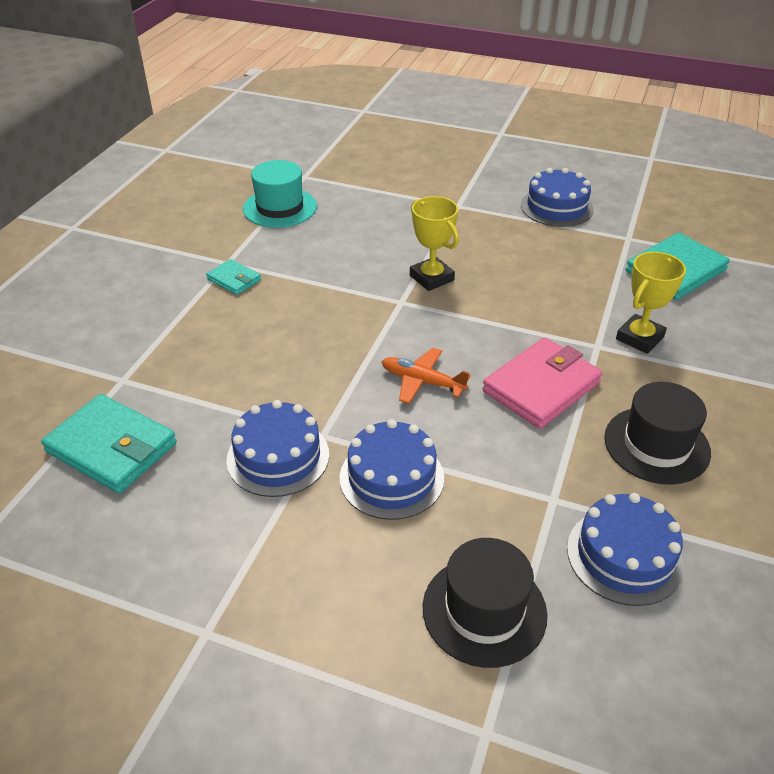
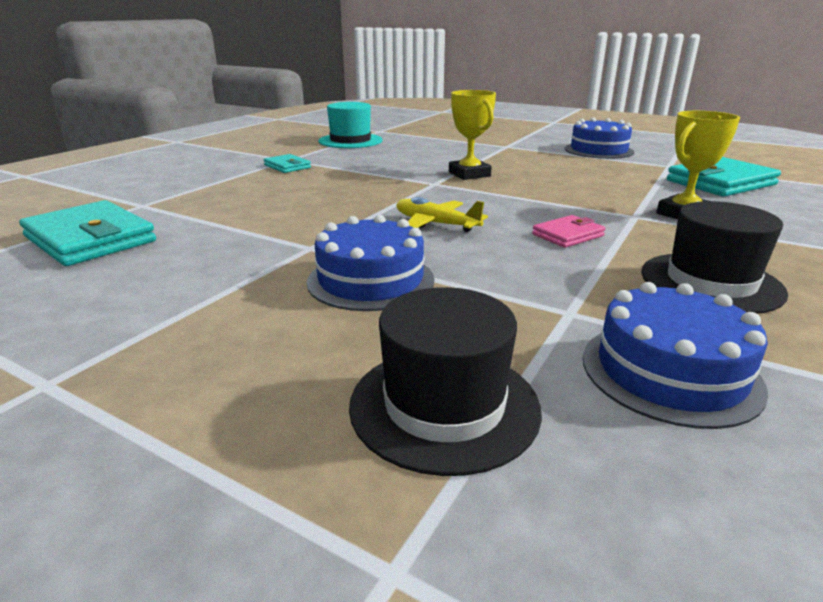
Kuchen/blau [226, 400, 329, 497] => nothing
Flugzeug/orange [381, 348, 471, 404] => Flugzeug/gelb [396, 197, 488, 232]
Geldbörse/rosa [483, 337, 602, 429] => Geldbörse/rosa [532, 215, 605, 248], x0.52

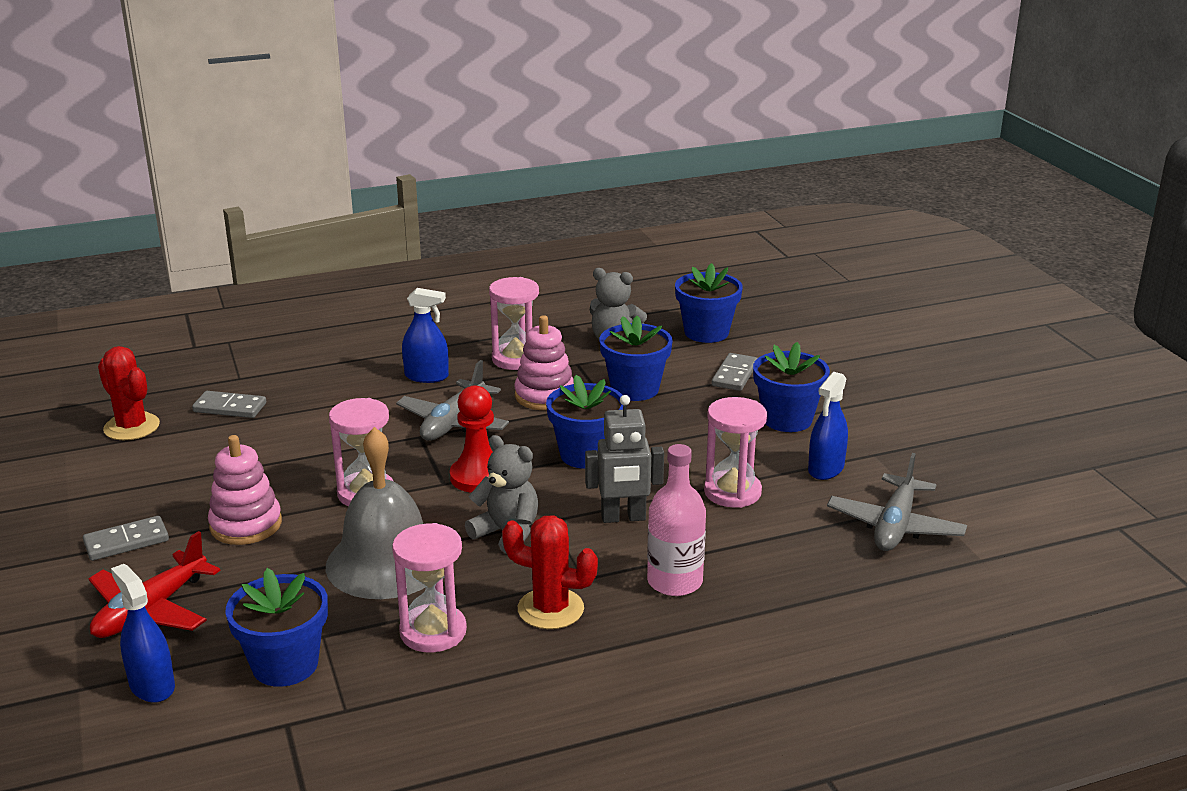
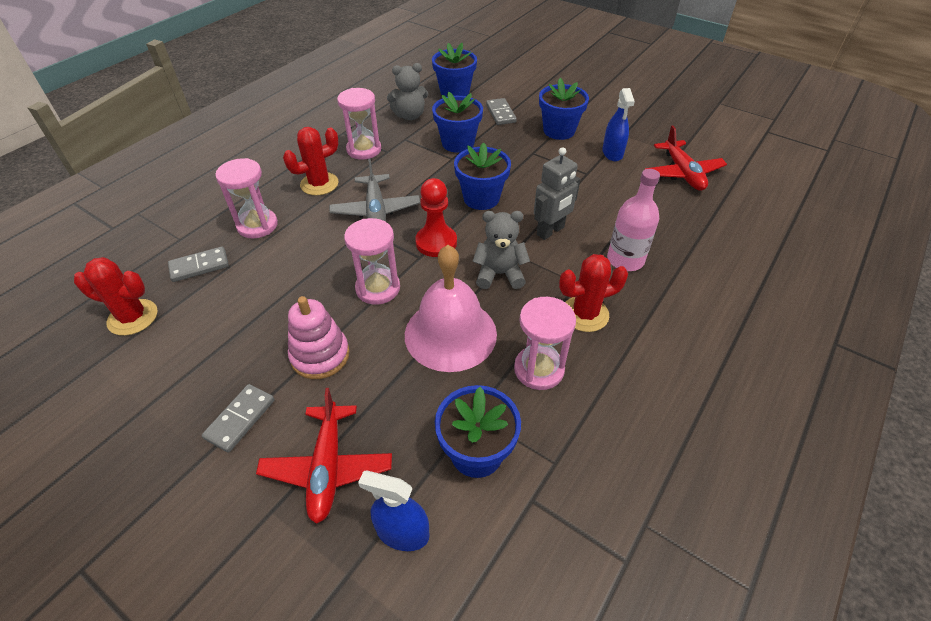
Stapelspielzeug/rosa [514, 315, 574, 410] => nothing
Sanduhr/rosa [704, 397, 767, 508] => Sanduhr/rosa [215, 158, 278, 239], move
Sprühflasche/blau [402, 288, 449, 383] => Kaktus/rot [283, 127, 339, 196]
Glocke/grau [326, 427, 425, 599] => Glocke/rosa [405, 245, 497, 372]
Flugzeug/grau [827, 453, 967, 551] => Flugzeug/rot [645, 125, 727, 191]

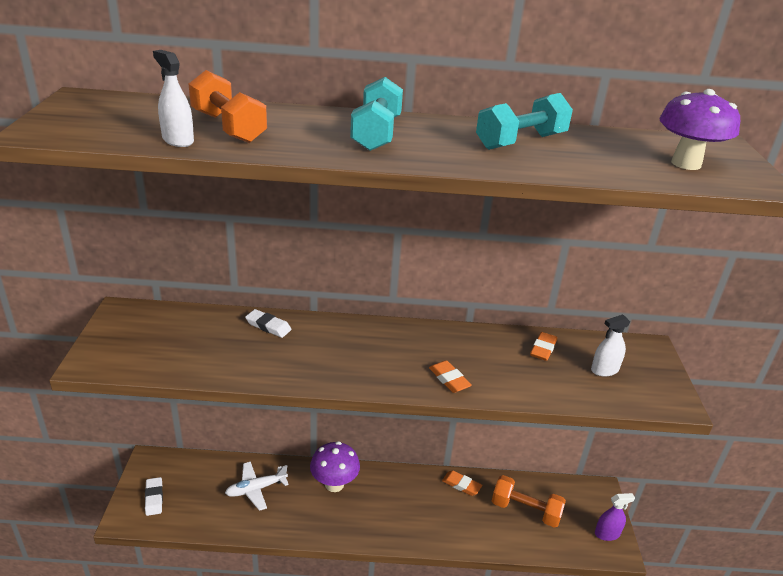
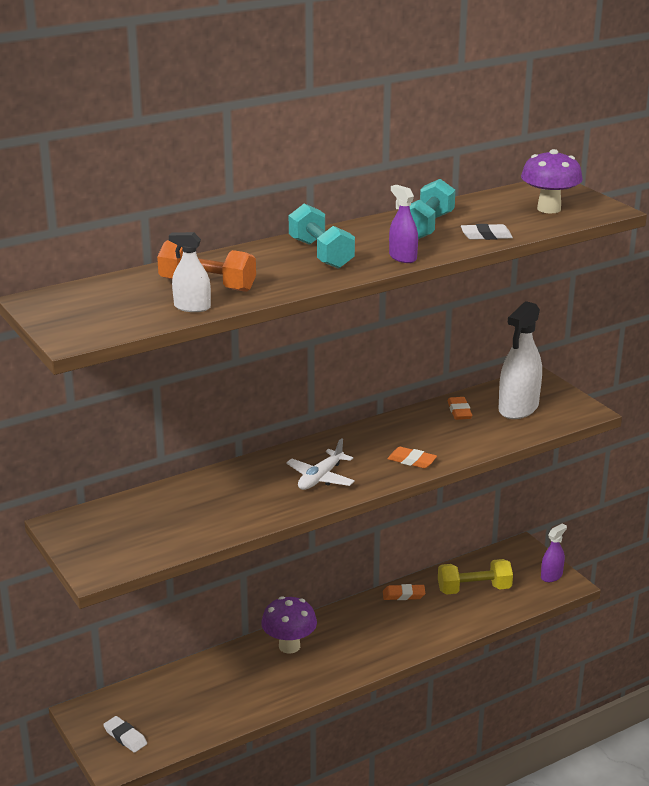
nothing => Sprühflasche/lila [389, 185, 418, 263]
Flugzeug/weiß [225, 462, 289, 511] => Flugzeug/weiß [286, 438, 355, 490], move
Radiergummi/weiß [245, 309, 292, 338] => Radiergummi/weiß [461, 224, 513, 240], move
Hantel/orange [492, 475, 566, 528] => Hantel/gelb [438, 559, 513, 595]
Sprühflasche/weiß [591, 315, 630, 377] => Sprühflasche/weiß [498, 301, 542, 419], x1.84

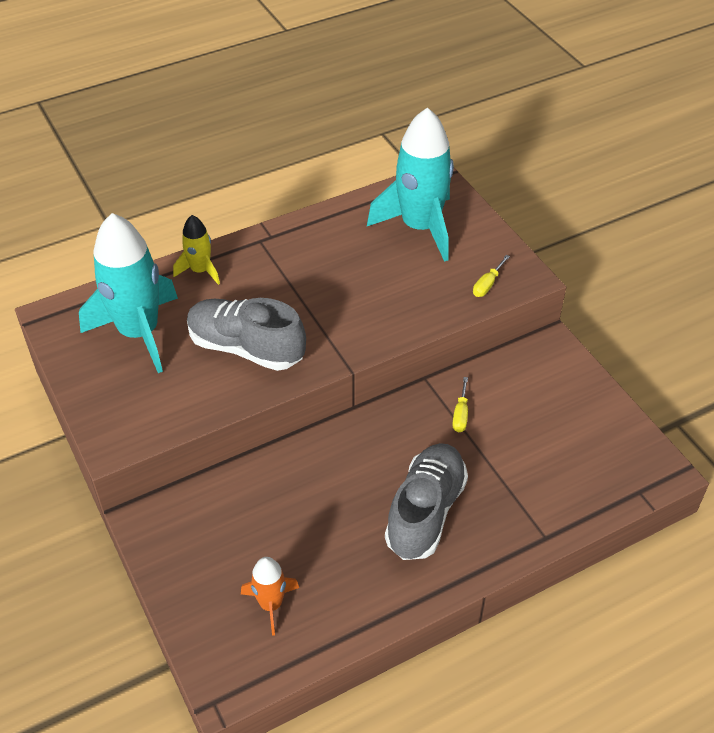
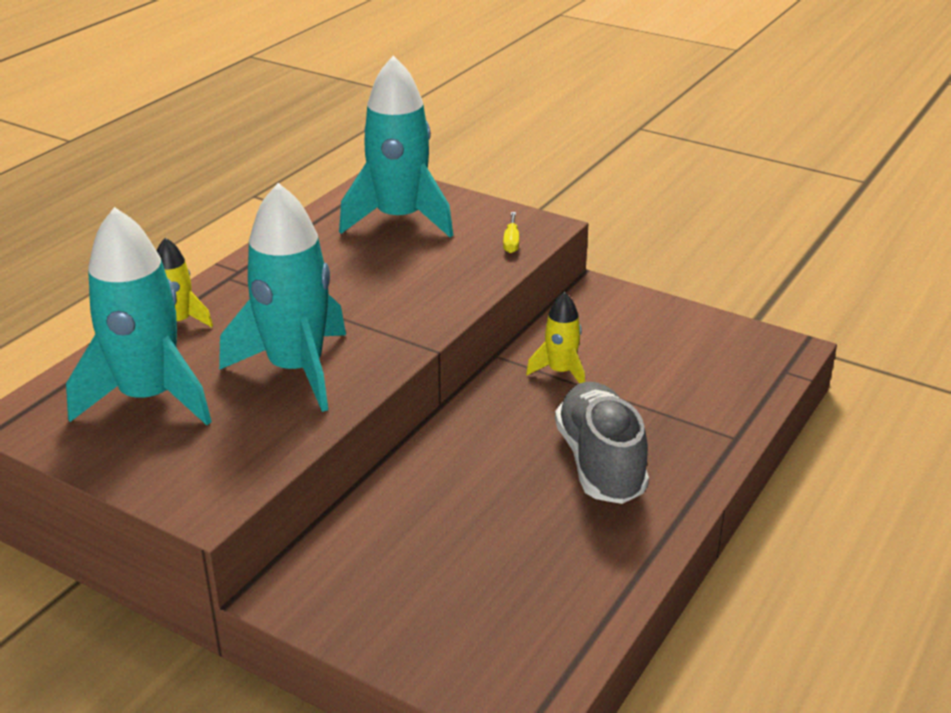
Rakete/orange [241, 557, 299, 636] => nothing
Schuh/grau [187, 298, 306, 371] => Rakete/türkis [219, 183, 346, 412]
Schraubenzieher/gelb [452, 377, 468, 432] => Rakete/gelb [526, 292, 585, 383]

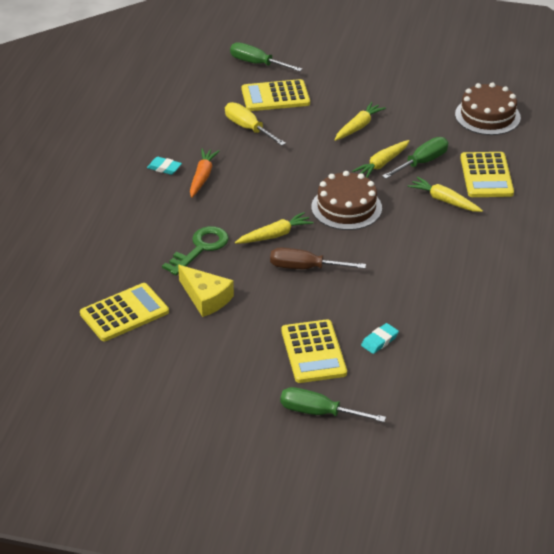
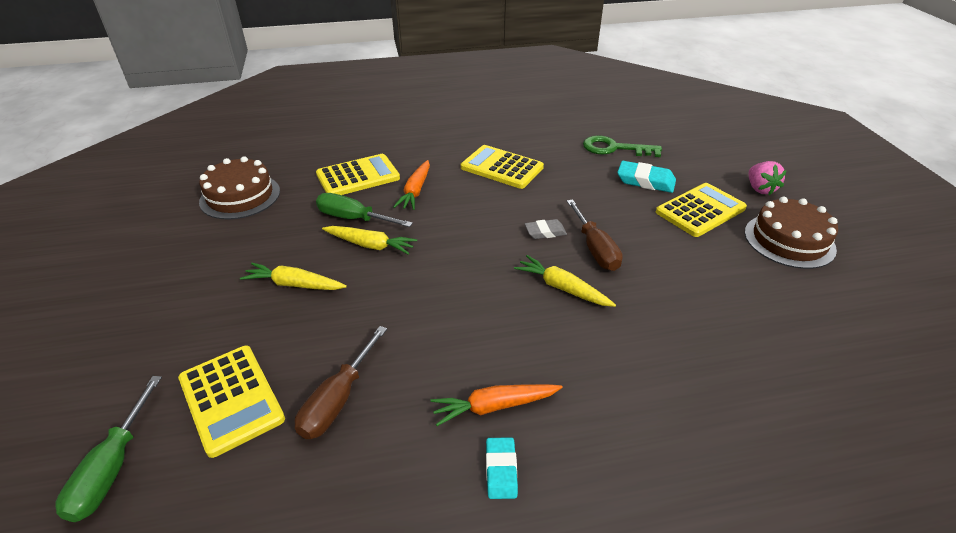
Käse/gelb [178, 265, 234, 317] => nothing
nothing => Radiergummi/grau [525, 219, 567, 239]
Taschenrechner/gelb [80, 283, 169, 341] => Taschenrechner/gelb [461, 145, 544, 189], move
Schlüssel/grün [162, 226, 229, 276] => Schlüssel/grün [583, 135, 662, 157], move
Kuchen/braun [311, 171, 382, 230] => Kuchen/braun [745, 197, 838, 269], move
Schraubenzieher/grün [280, 387, 386, 422] => Erdbeere/rosa [749, 161, 786, 195]
Schraubenzieher/gelb [225, 102, 286, 146] => Schraubenzieher/braun [295, 326, 387, 439]
Karotte/gelb [408, 177, 483, 212] => Karotte/orange [393, 160, 430, 210]
Radiergummi/türkis [361, 323, 399, 354] => Radiergummi/türkis [617, 161, 676, 193], x1.58

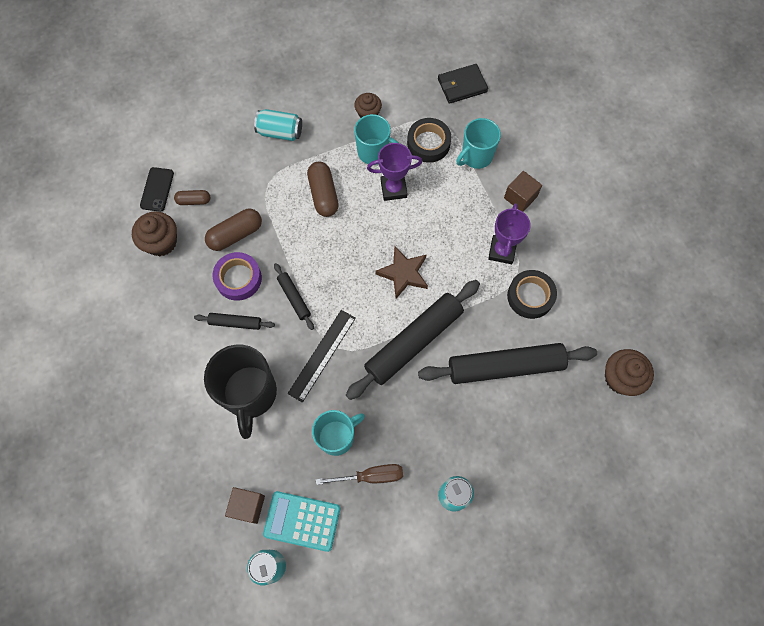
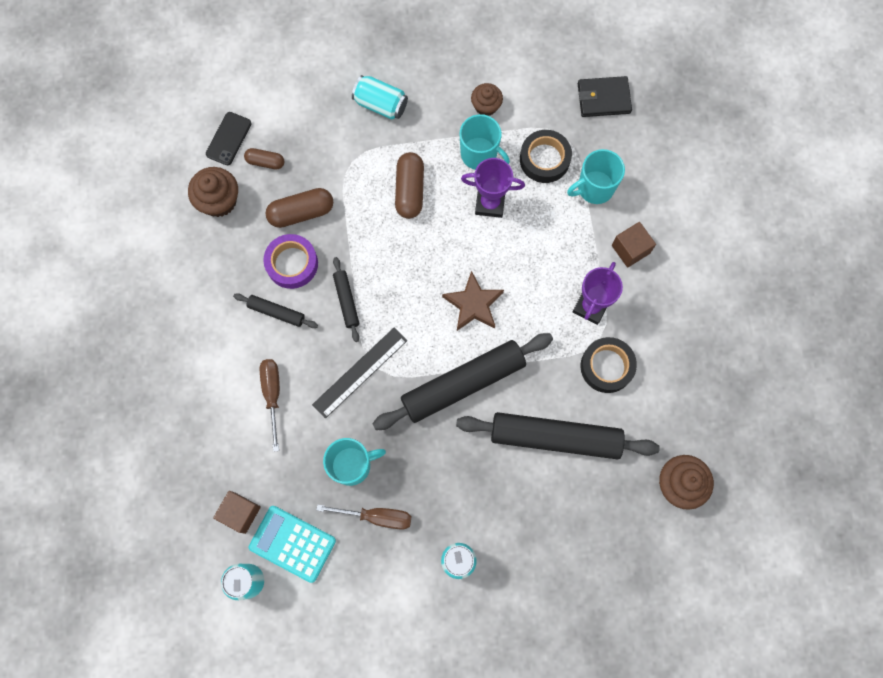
Tasse/schwarz [204, 345, 277, 439] => Schraubenzieher/braun [260, 359, 280, 452]

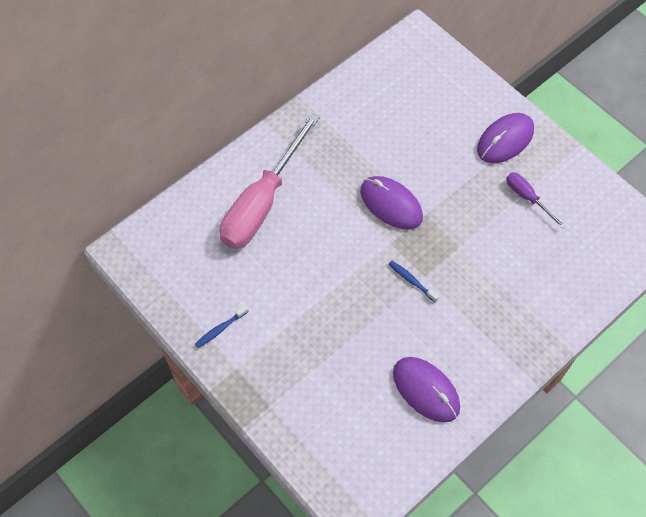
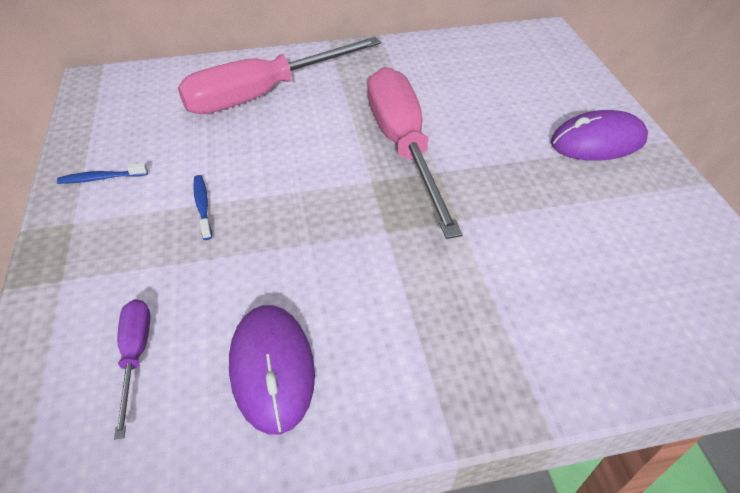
Zahnbürste/blau [389, 261, 439, 302] => Zahnbürste/blau [193, 175, 212, 240], move
Schraubenzieher/lila [506, 172, 566, 229] => Schraubenzieher/lila [114, 299, 150, 439], move
Computermaus/lila [360, 176, 423, 230] => Schraubenzieher/rosa [368, 67, 463, 239]

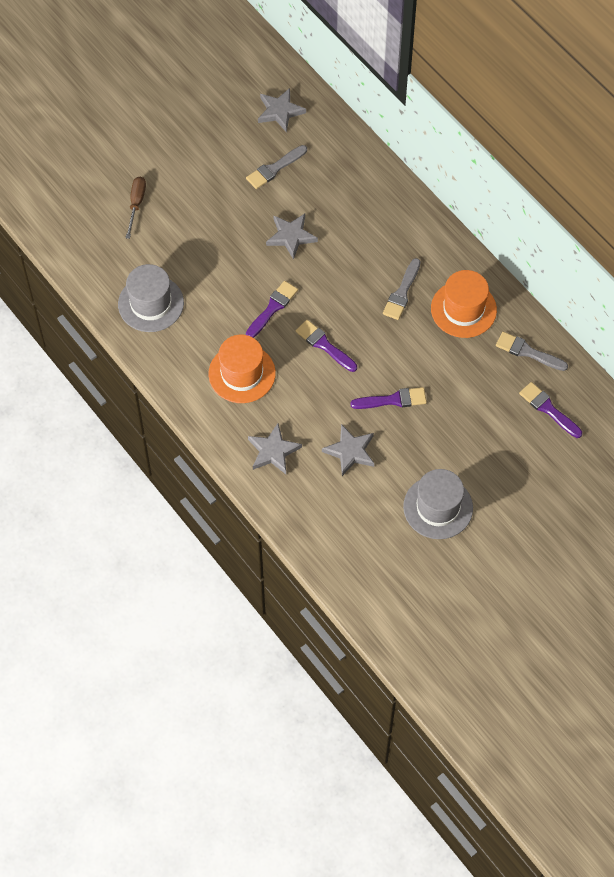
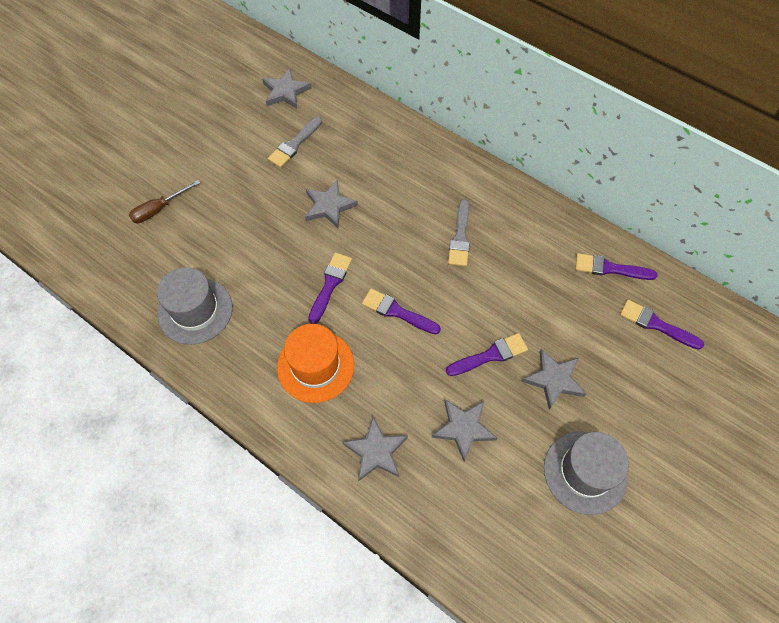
Hut/orange [431, 270, 497, 338] => nothing
nothing => Stern/grau [522, 349, 586, 410]
Pinsel/grau [496, 332, 568, 371] => Pinsel/lila [575, 253, 657, 280]
Schraubenzieher/braun [126, 176, 146, 239] => Schraubenzieher/braun [129, 180, 200, 223], 120 degrees counterclockwise

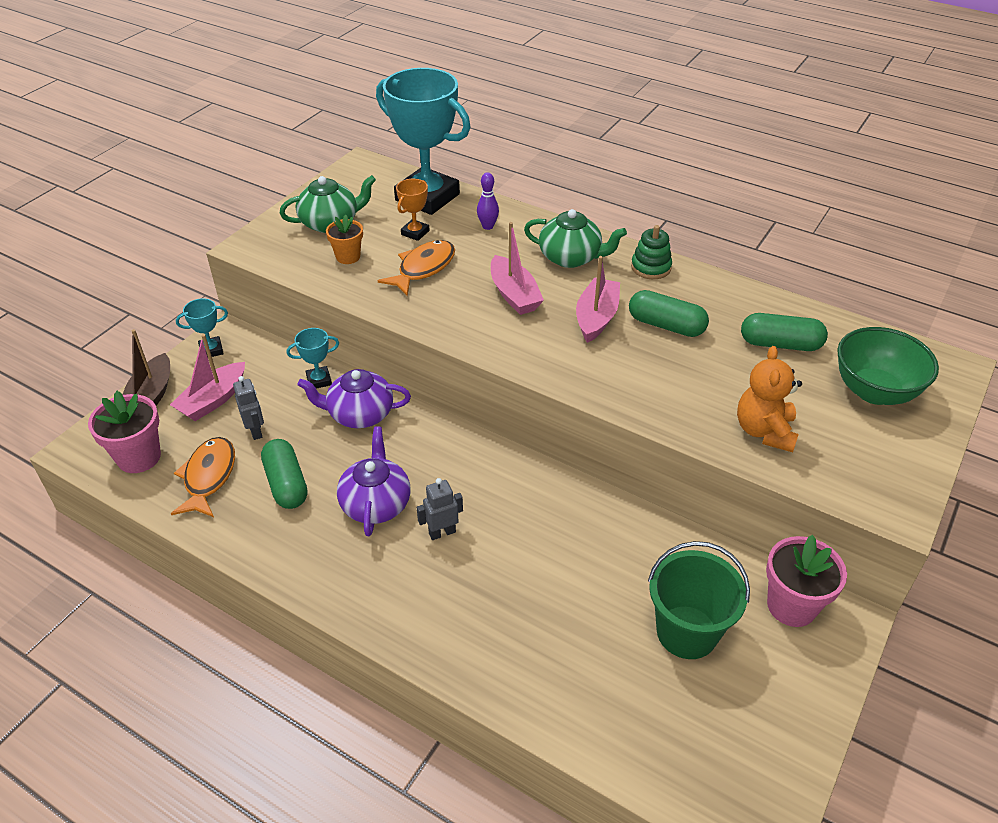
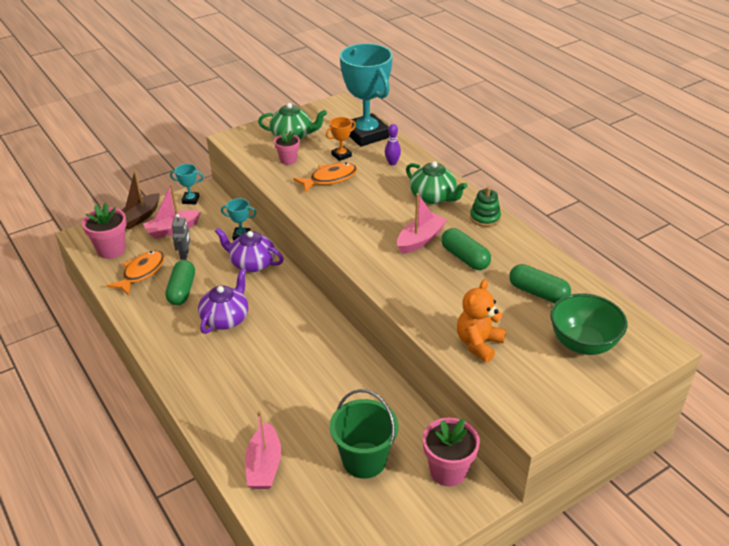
Roboter/grau [417, 478, 463, 540] => nothing
Boot/rosa [491, 222, 544, 315] => Boot/rosa [245, 411, 281, 489], move
Blumentopf/orange [326, 215, 363, 264] => Blumentopf/rosa [274, 131, 300, 165]

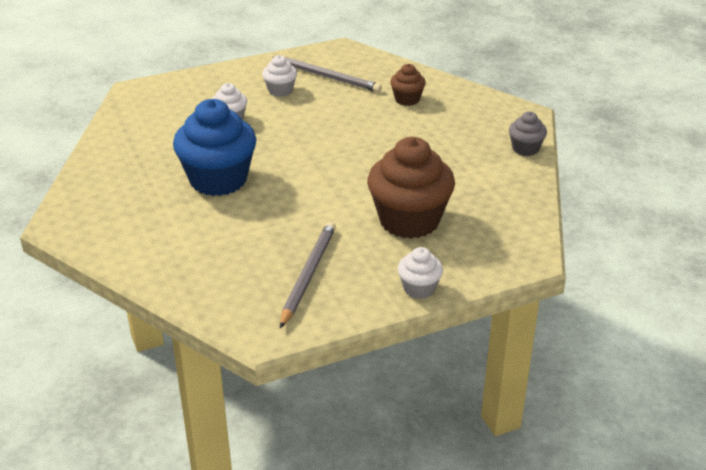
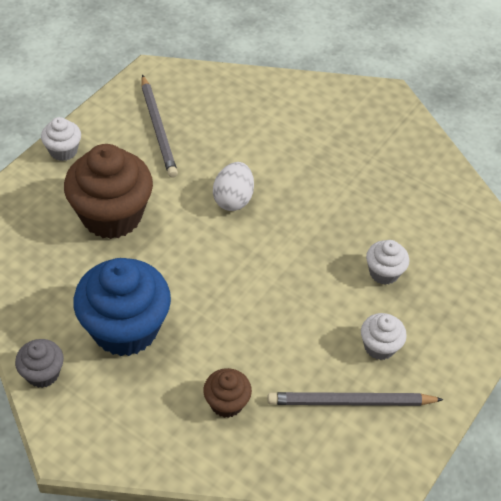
nothing => Ei/weiß [213, 162, 254, 211]
Muffin/blau [173, 99, 256, 196] => Muffin/blau [73, 258, 171, 356], move

